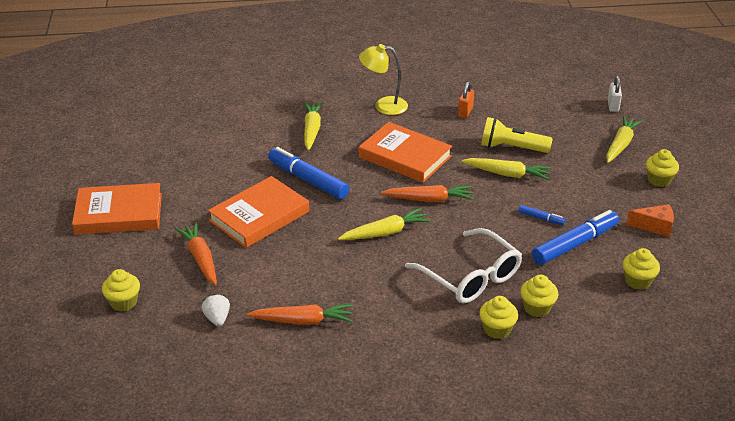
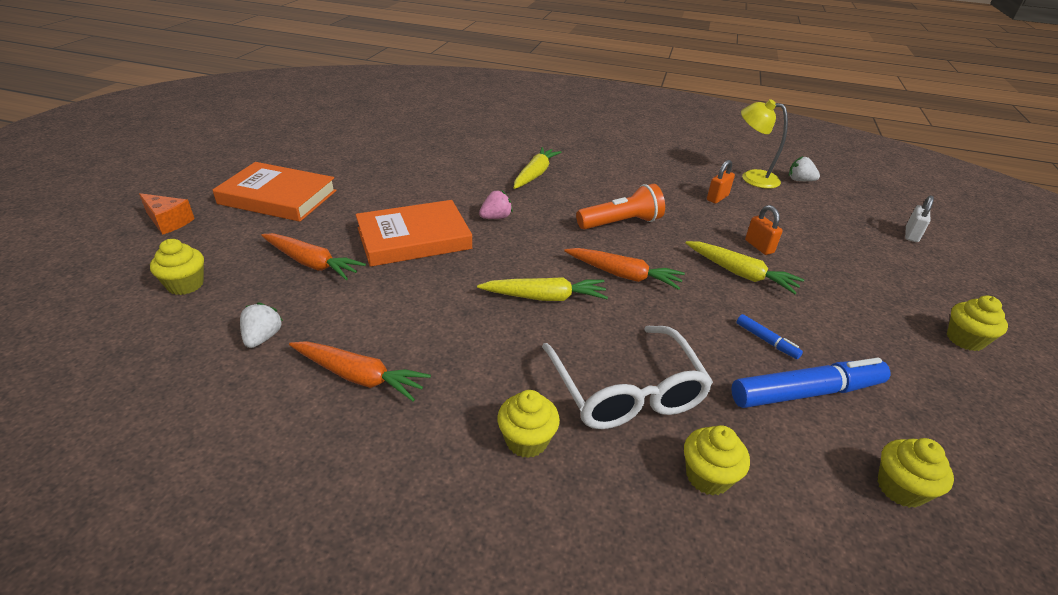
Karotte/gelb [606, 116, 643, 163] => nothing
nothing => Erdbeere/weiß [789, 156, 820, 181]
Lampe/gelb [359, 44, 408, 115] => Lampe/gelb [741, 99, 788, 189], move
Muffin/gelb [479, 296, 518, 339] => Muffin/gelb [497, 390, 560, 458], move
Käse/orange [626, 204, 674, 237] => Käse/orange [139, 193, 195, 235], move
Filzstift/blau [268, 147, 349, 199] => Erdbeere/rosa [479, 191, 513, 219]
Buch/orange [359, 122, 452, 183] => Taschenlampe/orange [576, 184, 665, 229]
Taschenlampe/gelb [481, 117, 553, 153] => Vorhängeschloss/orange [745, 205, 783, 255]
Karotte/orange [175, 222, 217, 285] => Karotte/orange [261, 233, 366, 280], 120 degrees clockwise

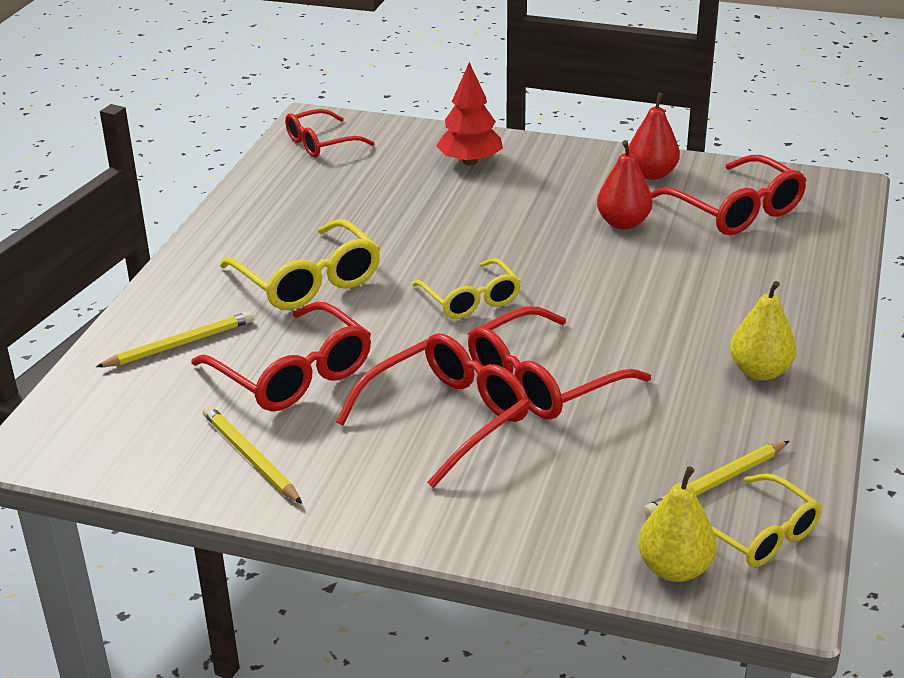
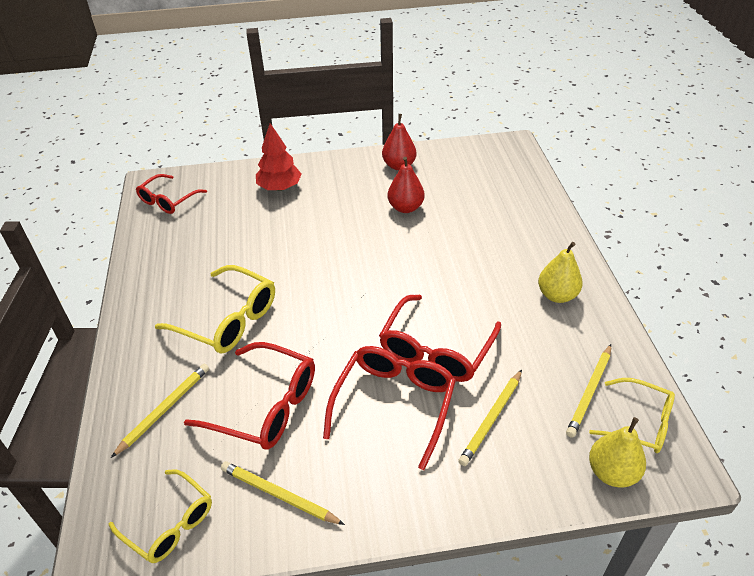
Brille/rot [651, 155, 806, 235] => nothing
nothing => Bleistift/gelb [459, 370, 522, 466]
Brille/gelb [412, 258, 521, 319] => Brille/gelb [109, 469, 212, 563], move

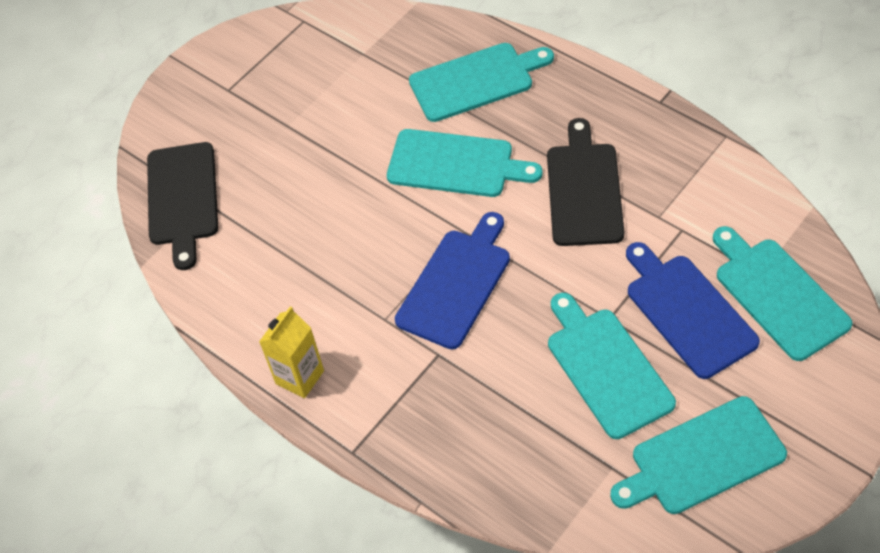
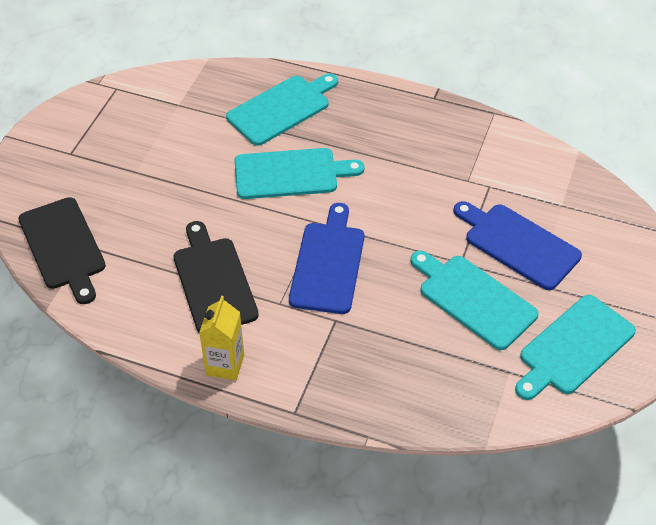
Schneidebrett/türkis [713, 226, 853, 361] => nothing
Schneidebrett/schwarz [547, 118, 624, 246] => Schneidebrett/schwarz [174, 221, 259, 332], move

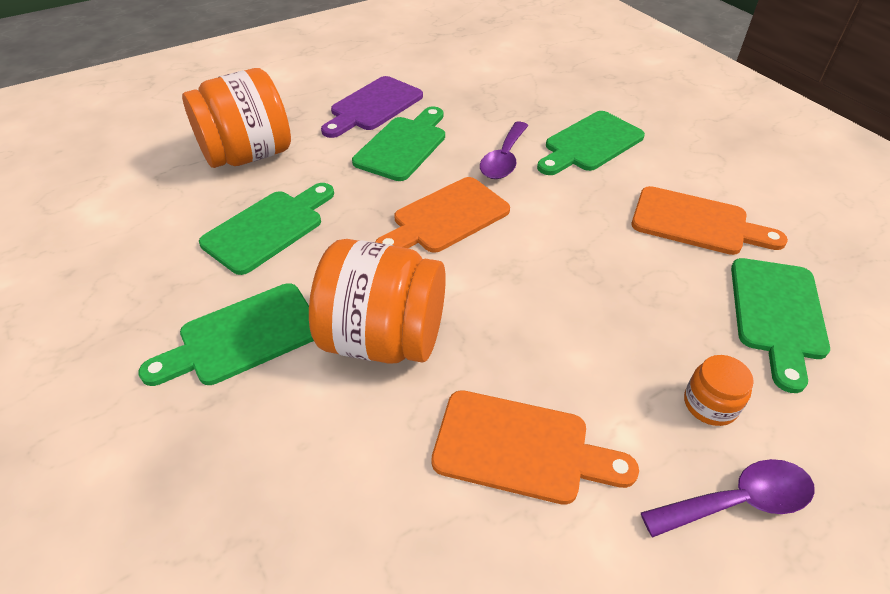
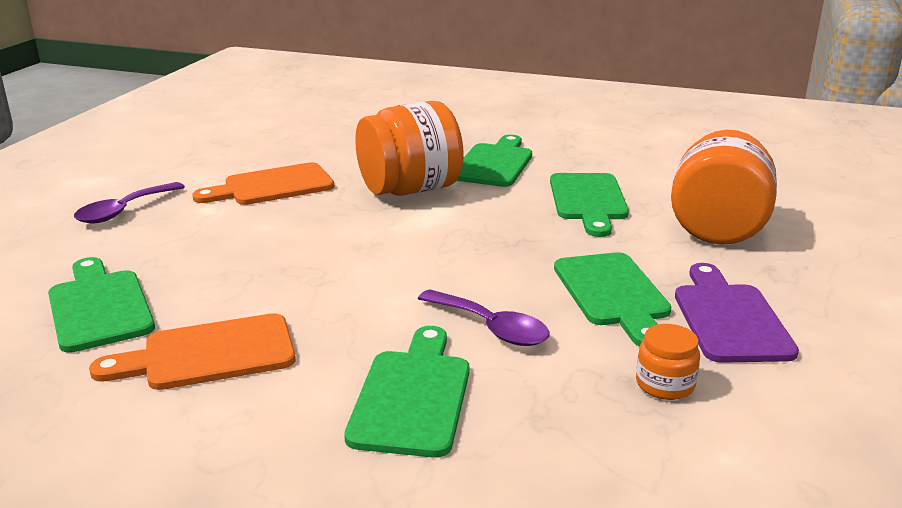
Schneidebrett/orange [375, 177, 510, 253] => nothing
Einmachglas/orange [684, 355, 754, 426] => Einmachglas/orange [636, 324, 700, 400], move
Löffel/lila [480, 121, 528, 179] => Löffel/lila [418, 290, 550, 346], 150 degrees clockwise

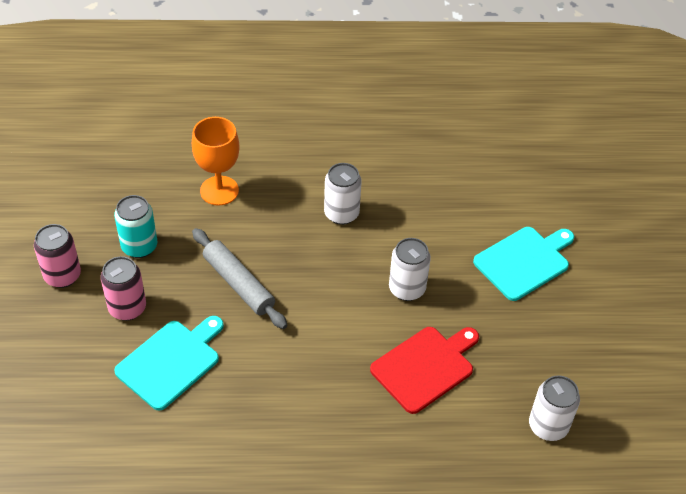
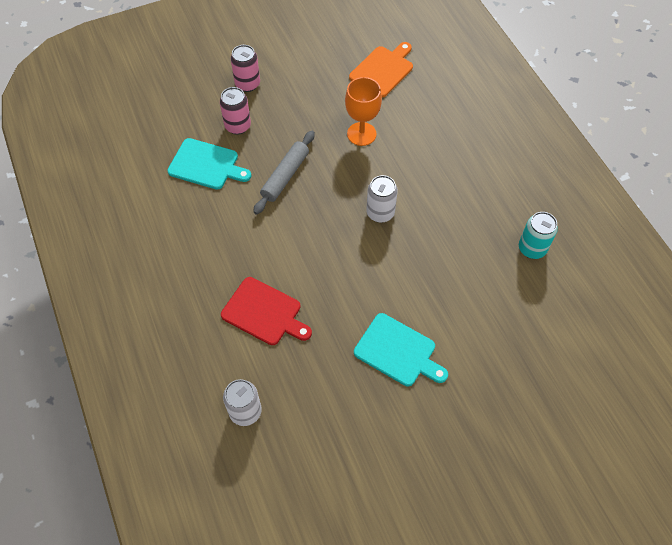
Dose/weiß [389, 238, 431, 301] => nothing
nothing => Schneidebrett/orange [349, 42, 413, 98]
Dose/türkis [114, 195, 157, 258] => Dose/türkis [519, 212, 558, 259], move

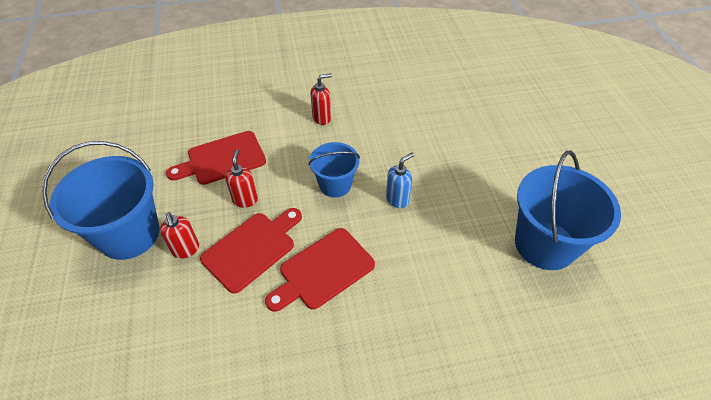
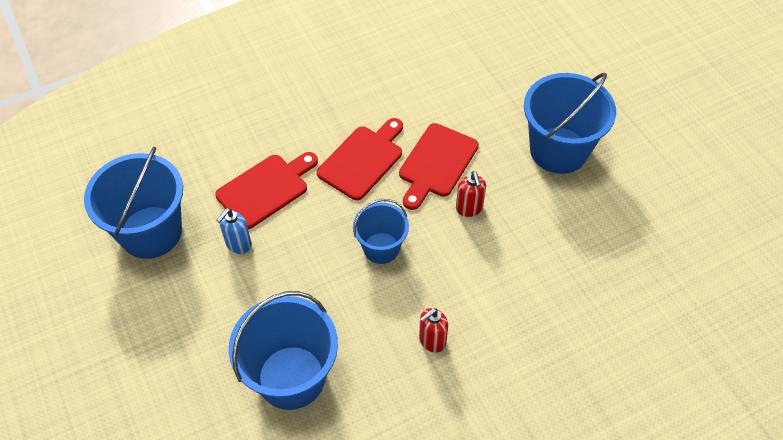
Seifenspender/rot [160, 212, 199, 259] => nothing
nothing => Eimer/blau [229, 291, 338, 410]
Schneidebrett/rot [166, 131, 266, 185] => Schneidebrett/rot [215, 152, 318, 229], move
Seifenspender/blau [386, 153, 414, 208] => Seifenspender/blau [216, 208, 252, 254], move

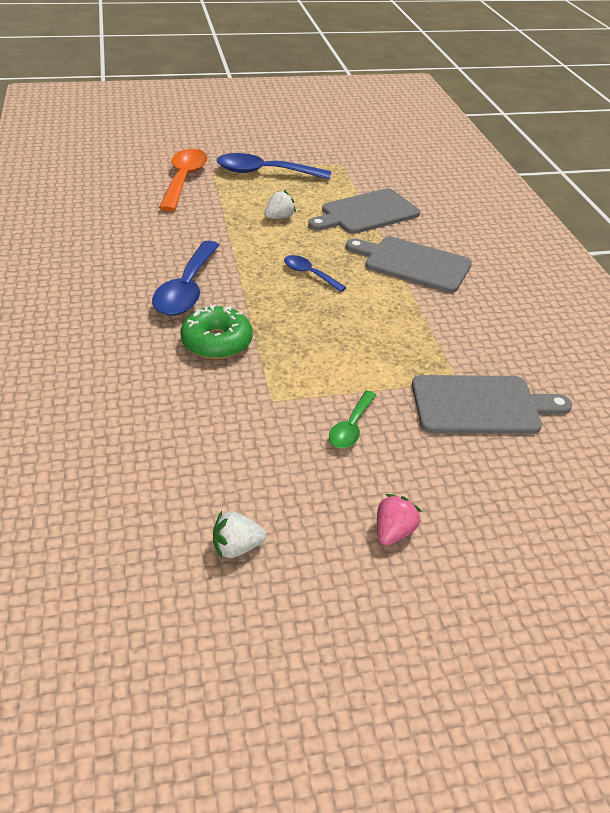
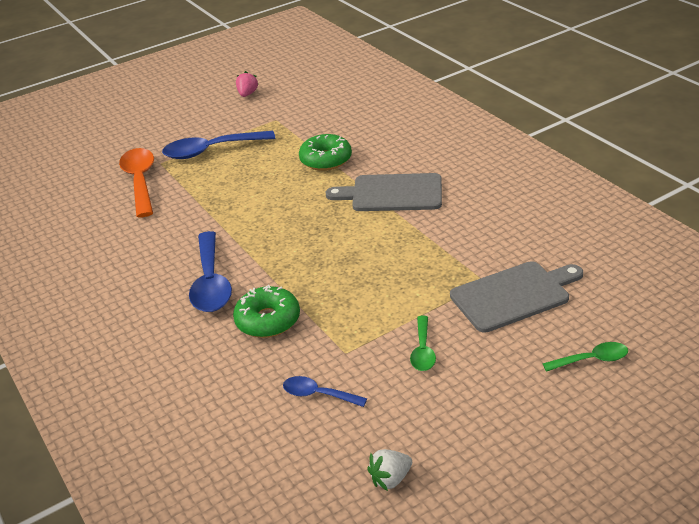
Erdbeere/weiß [264, 190, 296, 219] => nothing
nothing => Löffel/grün [542, 342, 628, 372]
Löffel/blau [284, 255, 347, 292] => Löffel/blau [283, 376, 367, 407], move
Erdbeere/rosa [377, 494, 421, 546] => Erdbeere/rosa [236, 71, 259, 97], move
Schneidebrett/grau [308, 189, 420, 234] => Donut/grün [299, 134, 352, 171]

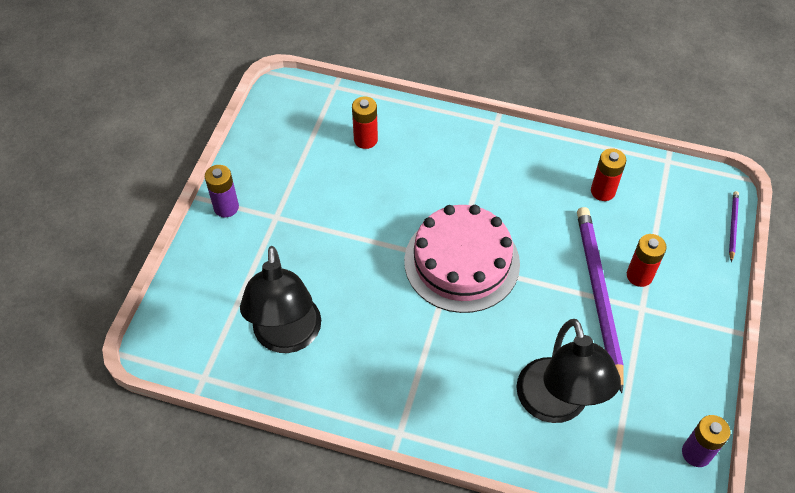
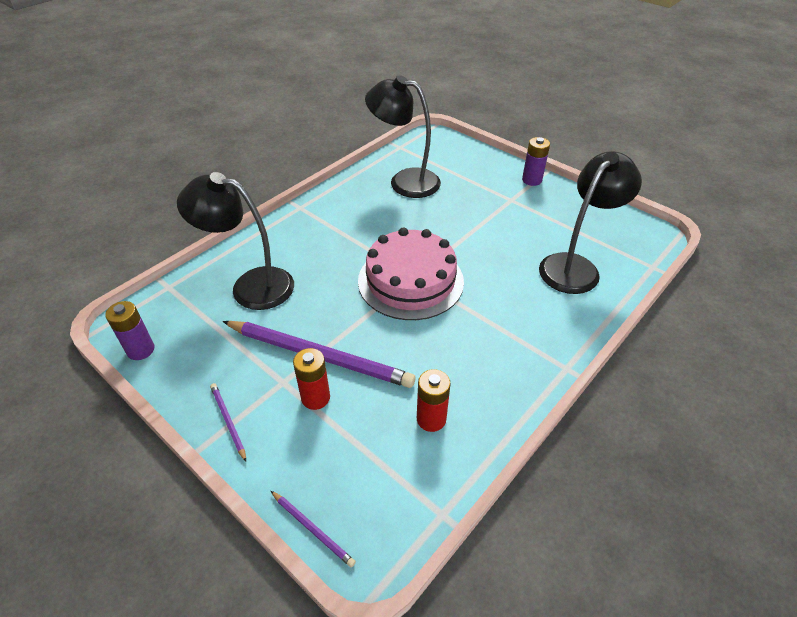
nothing => Bleistift/lila [210, 383, 246, 461]
Batterie/rot [352, 96, 378, 149] => Lampe/schwarz [539, 151, 642, 294]

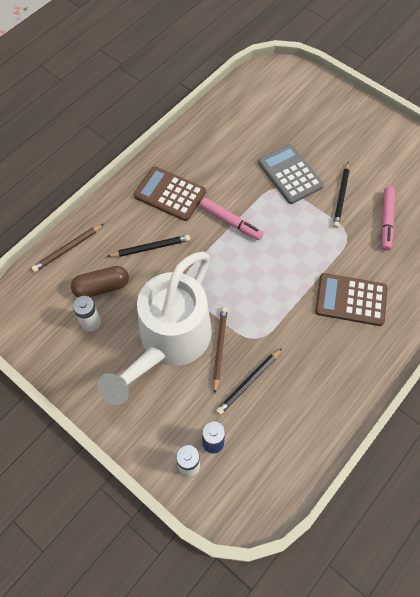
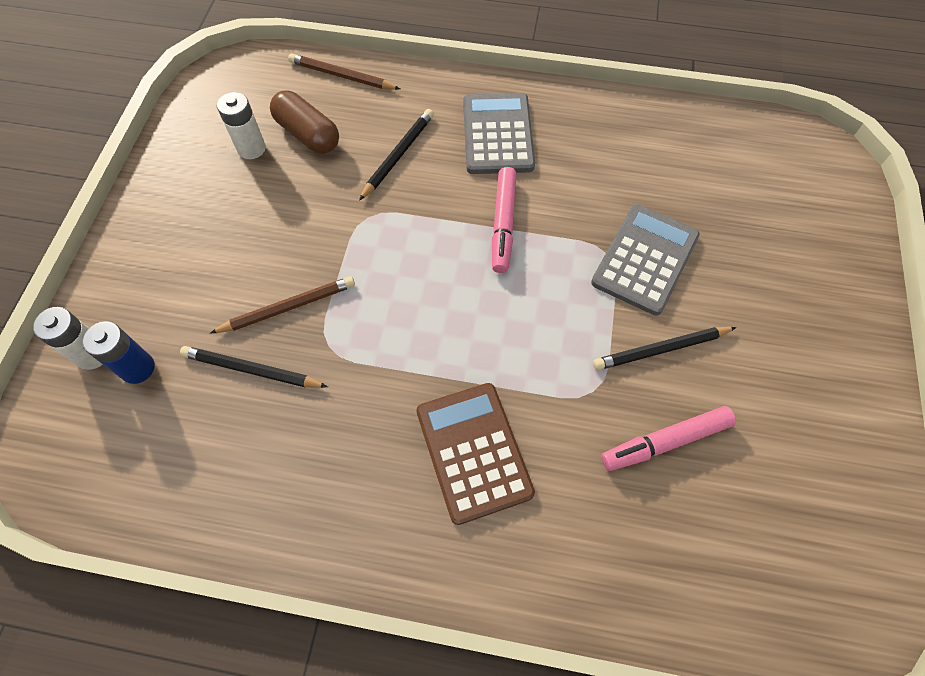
Gießkanne/weiß [98, 251, 212, 405] => nothing
Taschenrechner/braun [134, 166, 206, 221] => Taschenrechner/grau [463, 93, 535, 174]
Bleistift/schwarz [107, 235, 190, 257] => Bleistift/schwarz [359, 109, 434, 201], 105 degrees counterclockwise

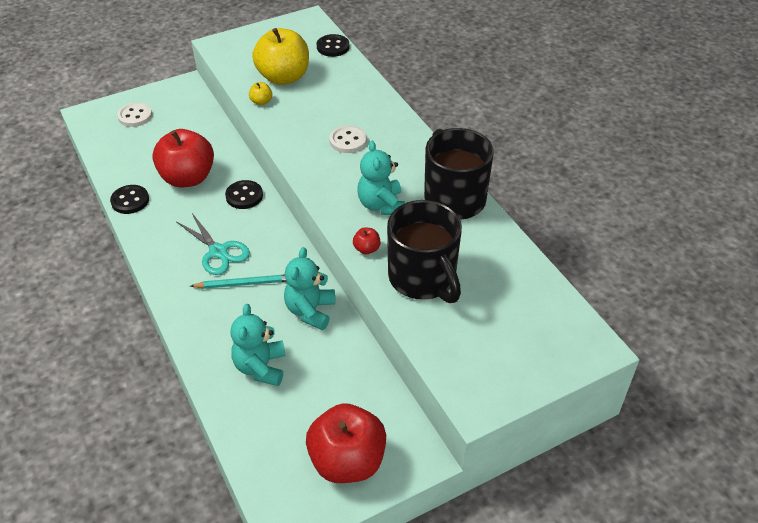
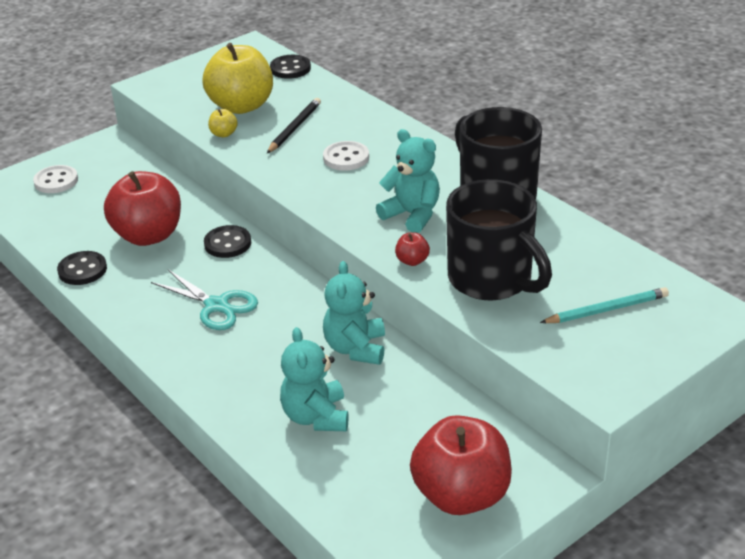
nothing => Bleistift/schwarz [267, 98, 321, 153]
Bleistift/türkis [190, 274, 287, 289] => Bleistift/türkis [540, 287, 669, 323], move
Teddybär/türkis [357, 141, 405, 215] => Teddybär/türkis [376, 129, 440, 233], 150 degrees clockwise

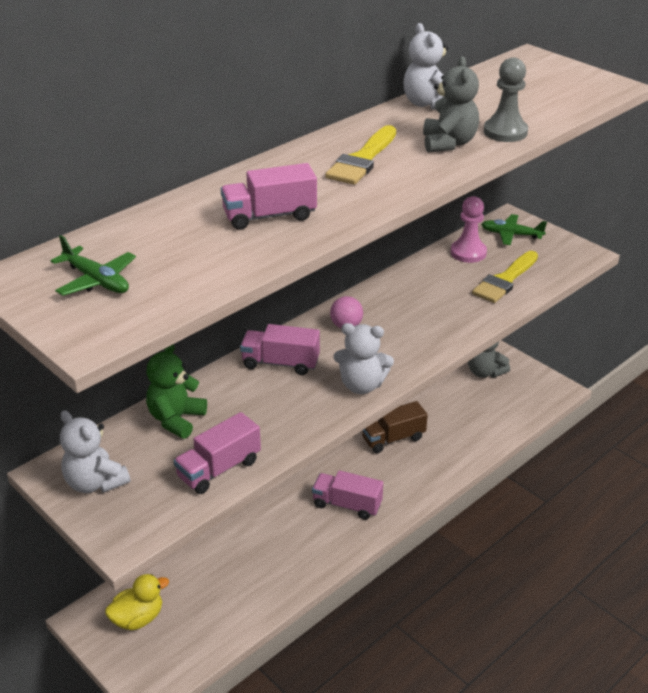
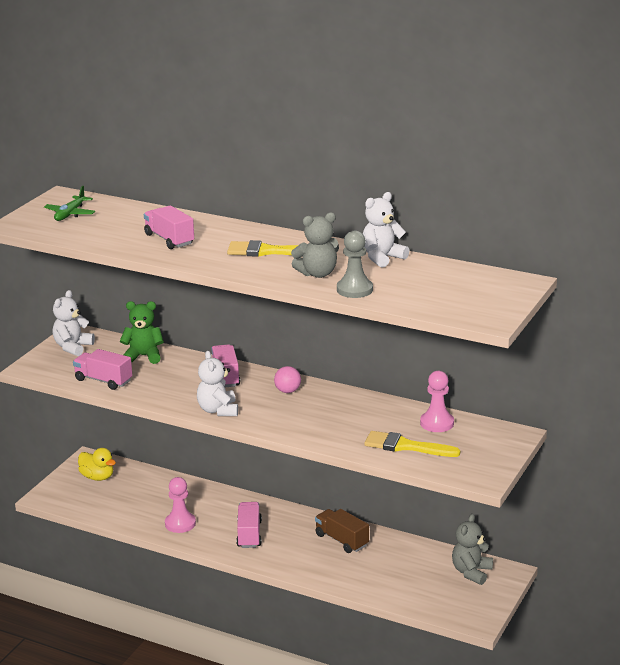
Flugzeug/grün [481, 214, 547, 245] => nothing
nothing => Bauer/rosa [165, 477, 196, 533]

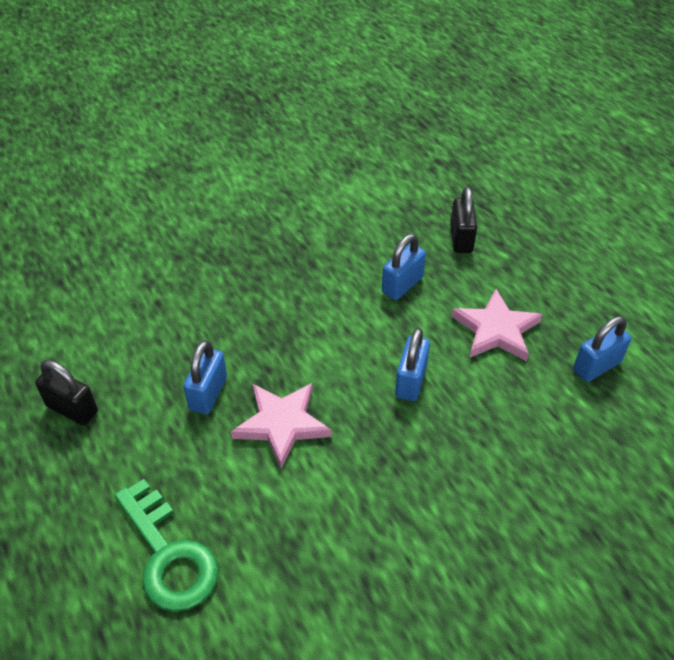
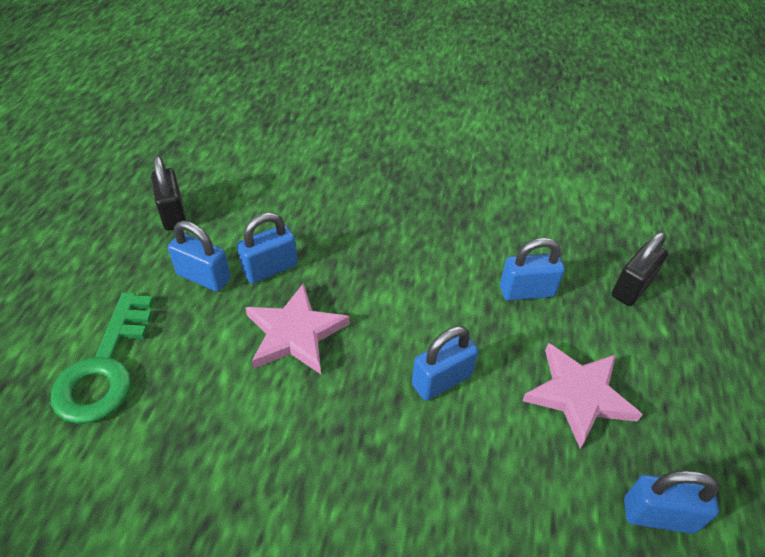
nothing => Vorhängeschloss/blau [168, 221, 231, 292]

